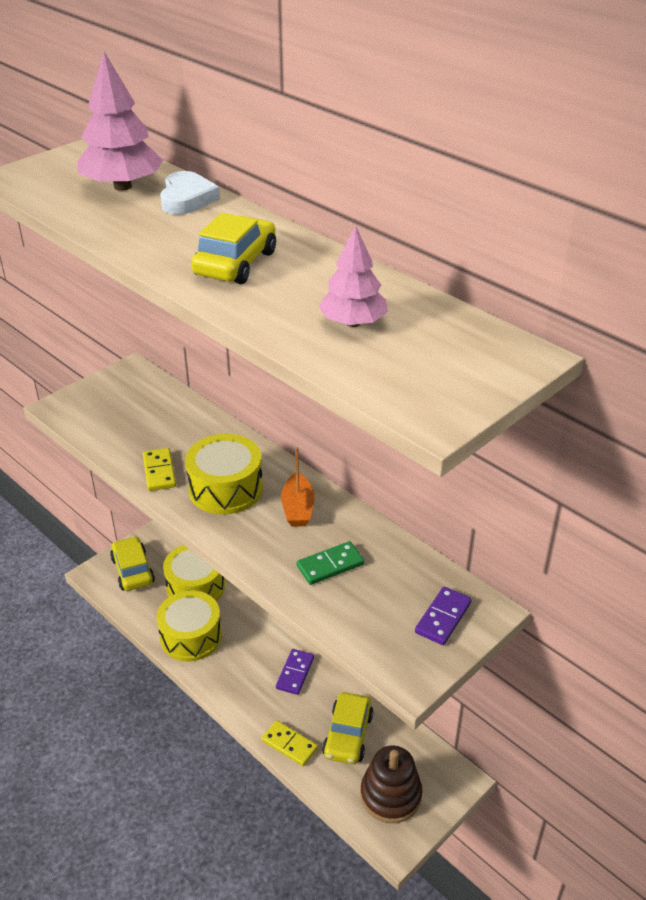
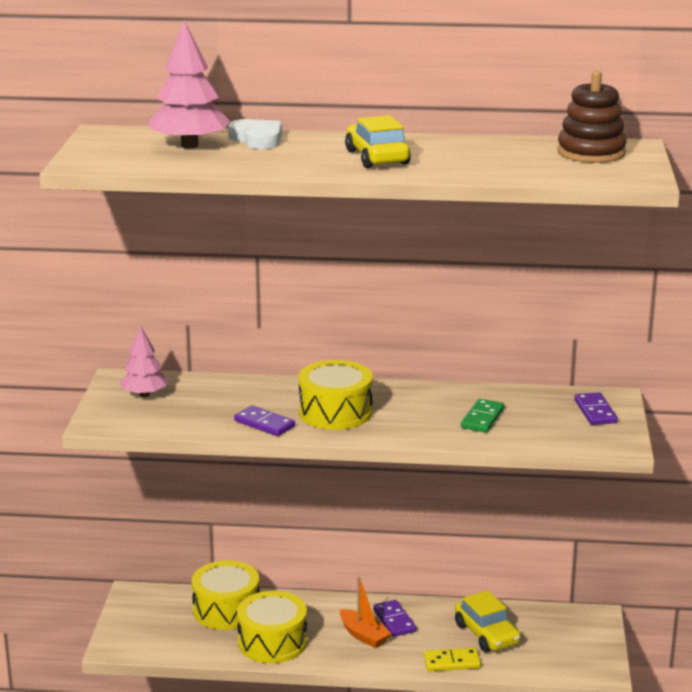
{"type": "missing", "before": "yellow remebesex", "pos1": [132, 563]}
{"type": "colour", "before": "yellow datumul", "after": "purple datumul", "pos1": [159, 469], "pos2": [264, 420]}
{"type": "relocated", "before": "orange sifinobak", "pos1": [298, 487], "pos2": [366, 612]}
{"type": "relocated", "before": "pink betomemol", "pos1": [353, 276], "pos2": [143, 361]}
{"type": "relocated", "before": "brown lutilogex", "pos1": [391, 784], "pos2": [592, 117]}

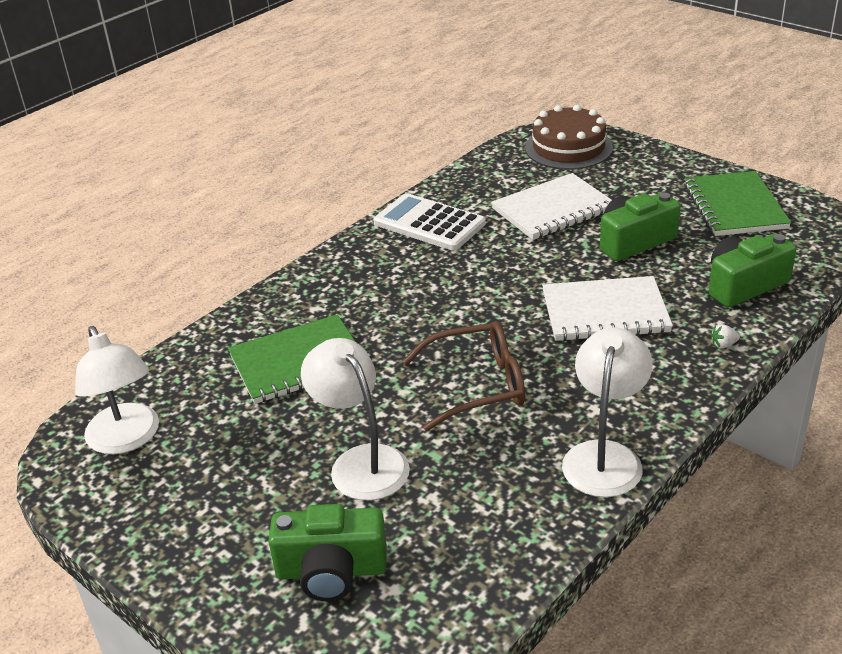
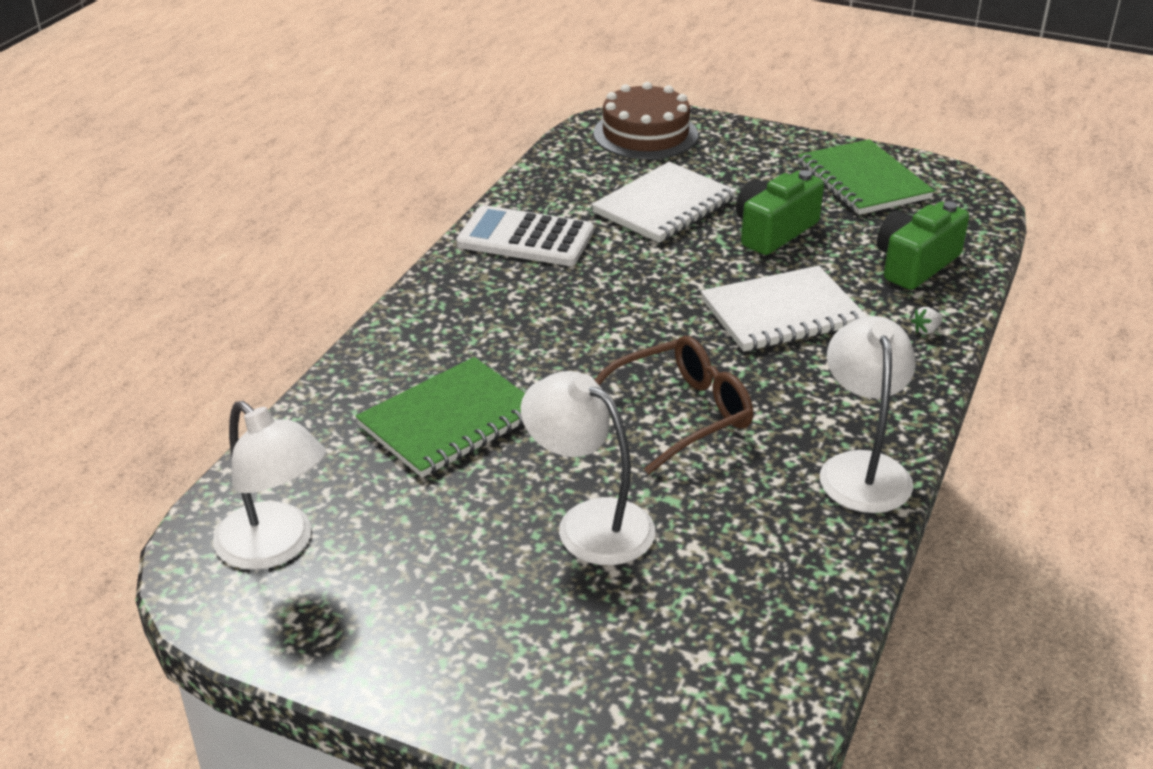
{"type": "missing", "before": "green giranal", "pos1": [327, 552]}

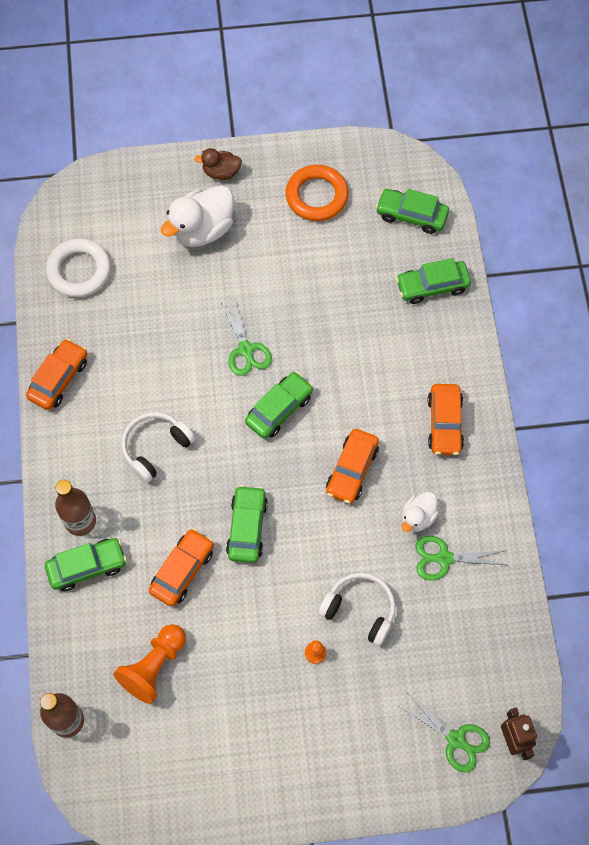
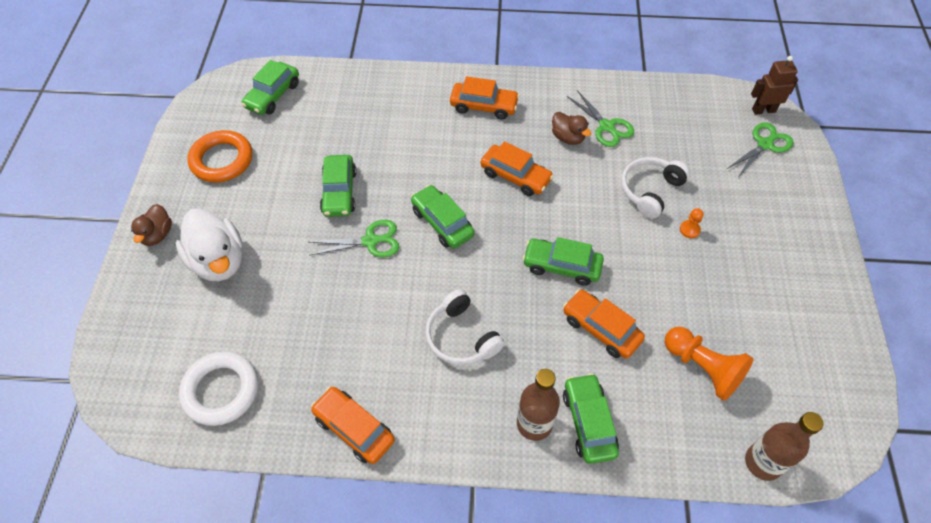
{"type": "relocated", "before": "green remebesex", "pos1": [433, 281], "pos2": [338, 186]}
{"type": "colour", "before": "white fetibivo", "after": "brown fetibivo", "pos1": [420, 512], "pos2": [571, 128]}
{"type": "spun", "before": "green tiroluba", "pos1": [461, 558], "pos2": [600, 118], "turn": -45}

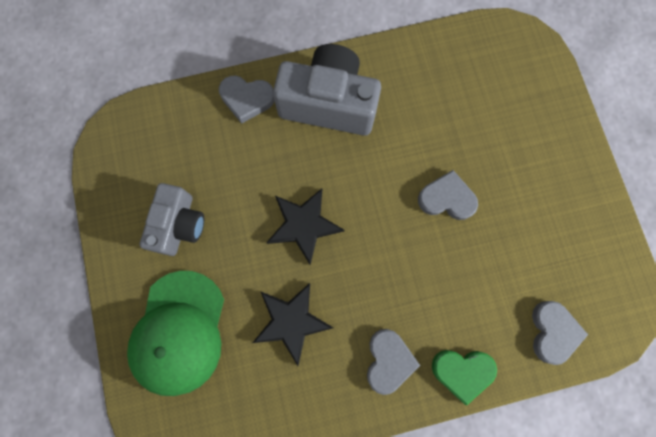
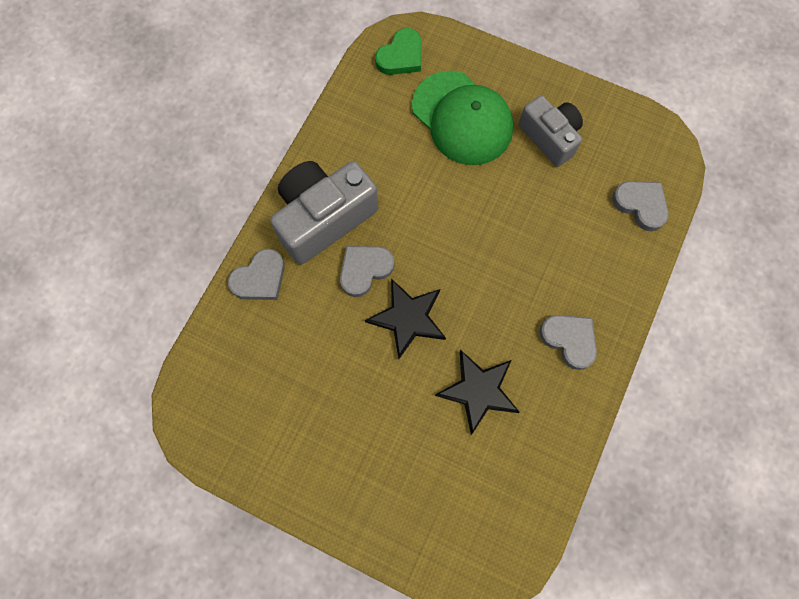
{"type": "relocated", "before": "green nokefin", "pos1": [175, 333], "pos2": [462, 118]}
{"type": "relocated", "before": "grey giranal", "pos1": [172, 219], "pos2": [551, 131]}
{"type": "relocated", "before": "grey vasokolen", "pos1": [448, 195], "pos2": [367, 271]}
{"type": "relocated", "before": "green vasokolen", "pos1": [464, 378], "pos2": [398, 51]}

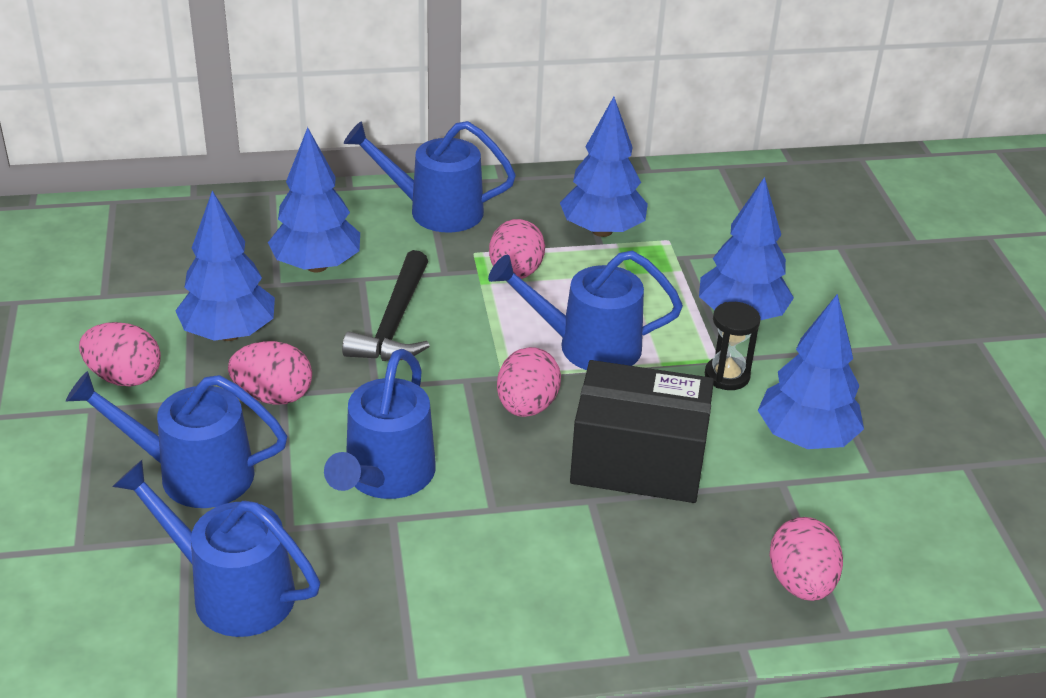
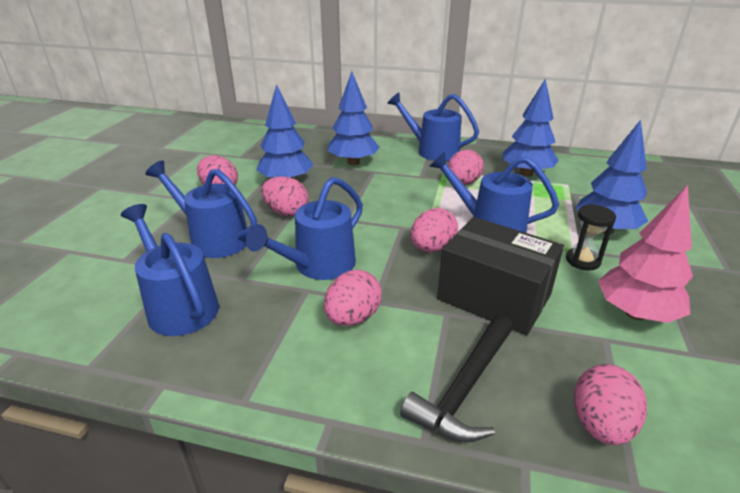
{"type": "relocated", "before": "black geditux", "pos1": [386, 305], "pos2": [456, 379]}
{"type": "colour", "before": "blue betomemol", "after": "pink betomemol", "pos1": [811, 371], "pos2": [645, 254]}
{"type": "appeared", "after": "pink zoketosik", "pos2": [353, 298]}

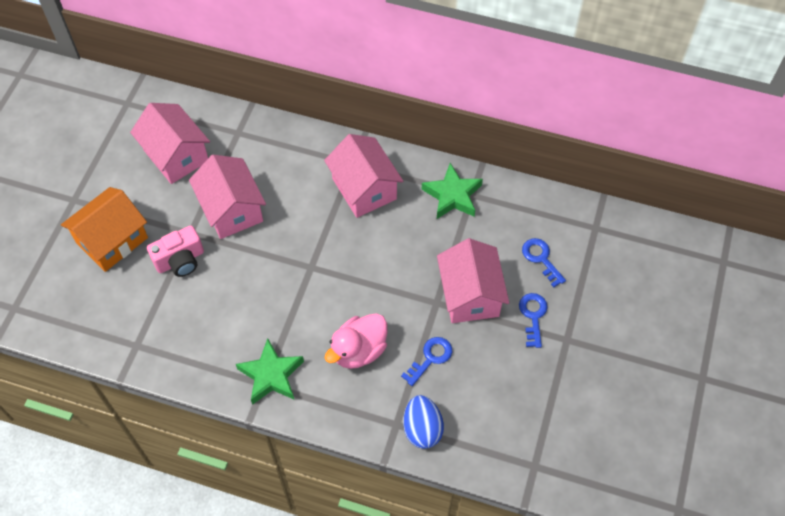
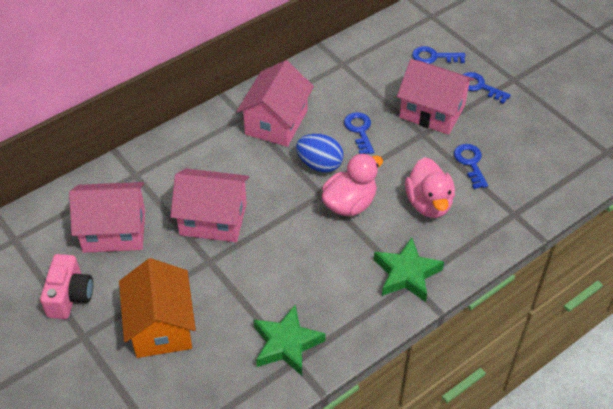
{"type": "relocated", "before": "pink giranal", "pos1": [175, 251], "pos2": [66, 286]}
{"type": "spun", "before": "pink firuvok", "pos1": [363, 176], "pos2": [275, 103], "turn": -75}
{"type": "relocated", "before": "blue zoketosik", "pos1": [423, 422], "pos2": [320, 153]}
{"type": "relocated", "before": "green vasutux", "pos1": [452, 191], "pos2": [289, 340]}
{"type": "appeared", "after": "pink fetibivo", "pos2": [352, 184]}
{"type": "appeared", "after": "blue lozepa", "pos2": [359, 133]}

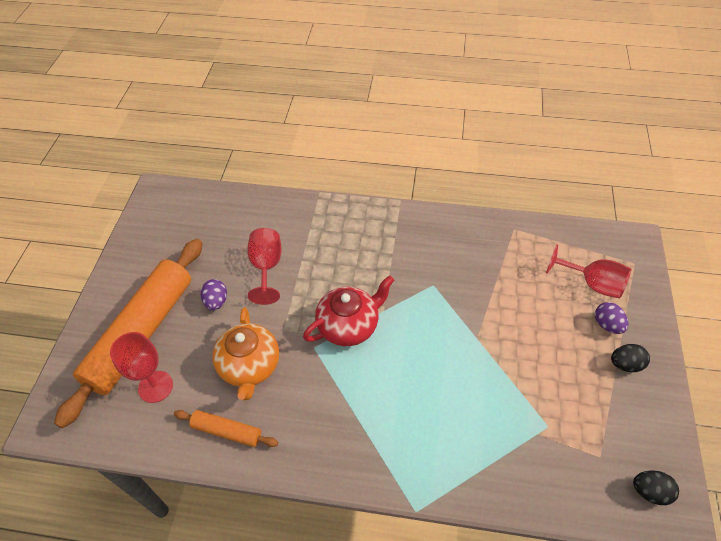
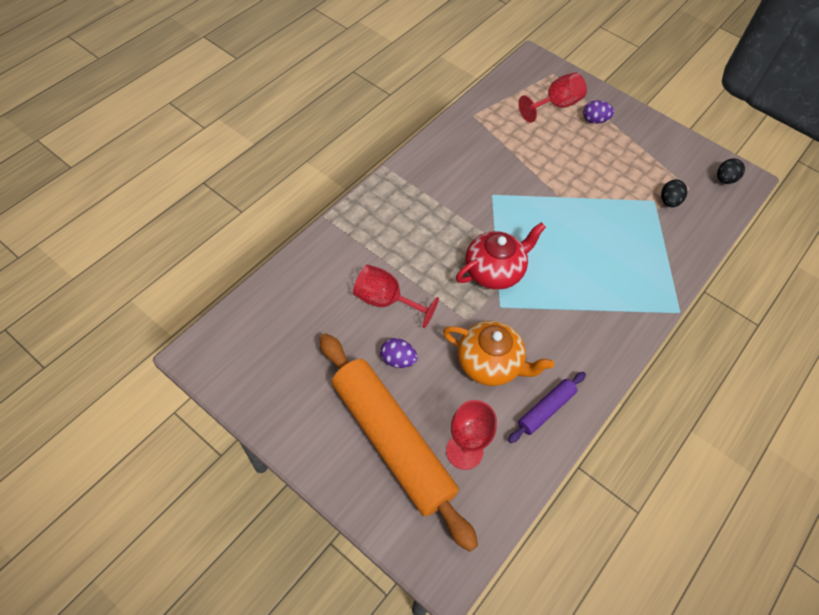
{"type": "colour", "before": "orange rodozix", "after": "purple rodozix", "pos1": [226, 428], "pos2": [547, 407]}
{"type": "spun", "before": "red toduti", "pos1": [348, 310], "pos2": [501, 256], "turn": 60}
{"type": "relocated", "before": "black zoketosik", "pos1": [630, 358], "pos2": [674, 193]}

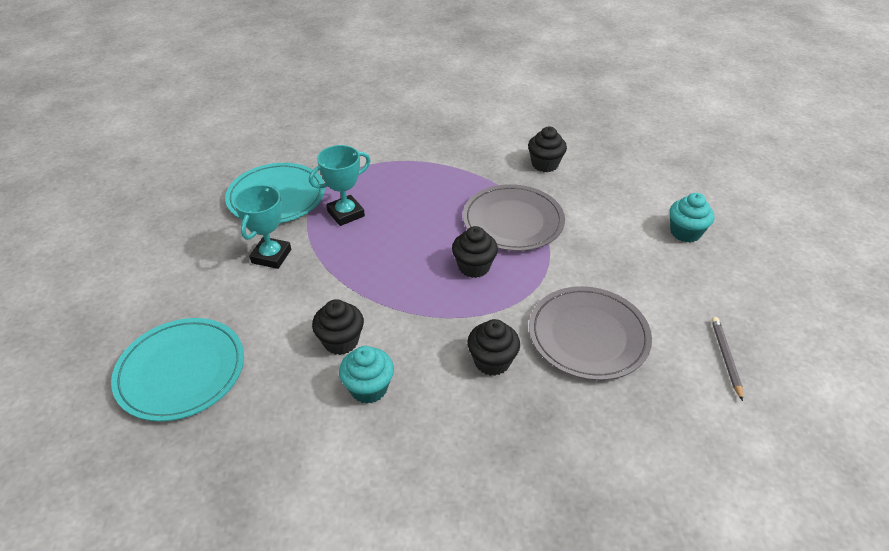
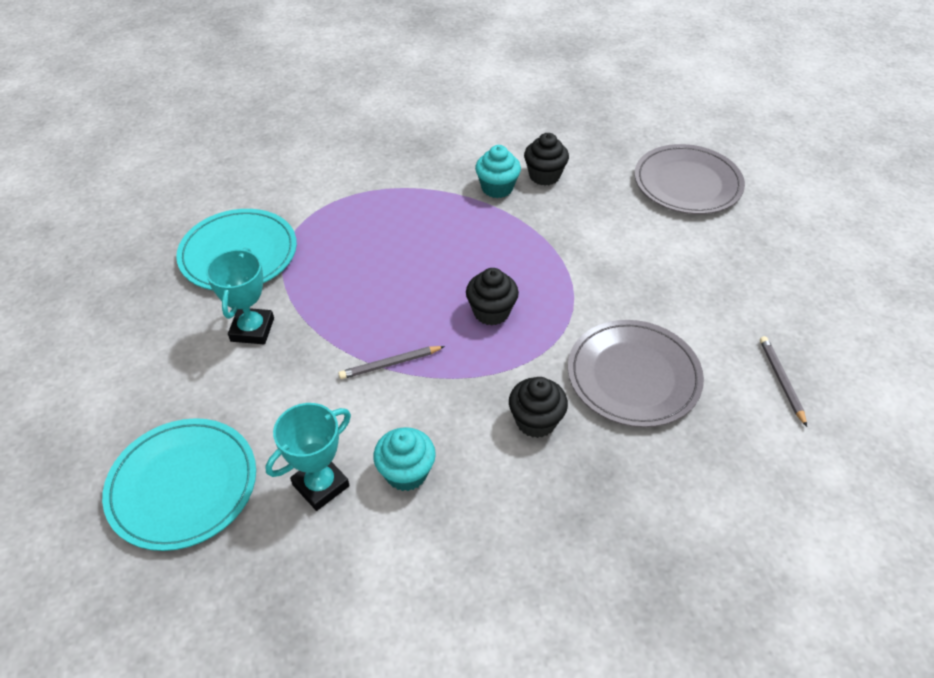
{"type": "relocated", "before": "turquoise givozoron", "pos1": [340, 185], "pos2": [308, 457]}
{"type": "missing", "before": "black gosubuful", "pos1": [338, 327]}
{"type": "relocated", "before": "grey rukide", "pos1": [514, 217], "pos2": [690, 179]}
{"type": "relocated", "before": "turquoise gosubuful", "pos1": [691, 217], "pos2": [498, 171]}
{"type": "appeared", "after": "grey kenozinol", "pos2": [391, 362]}

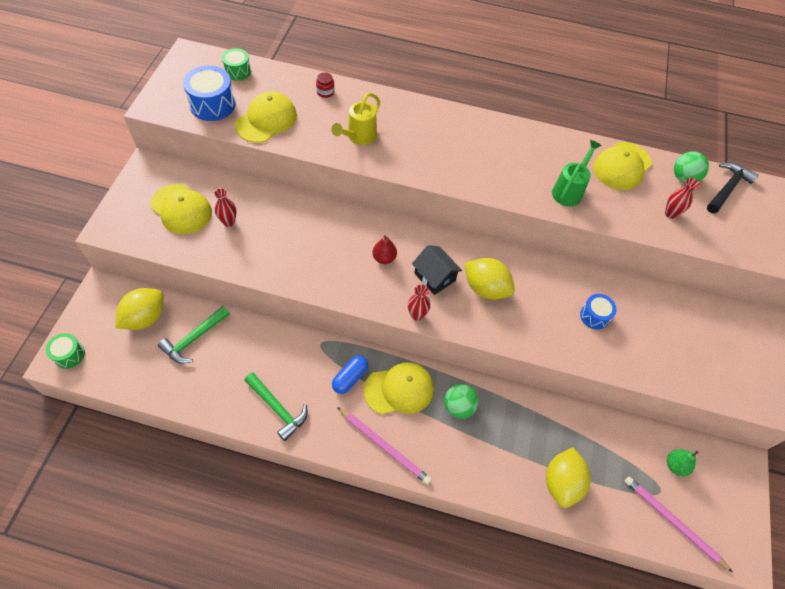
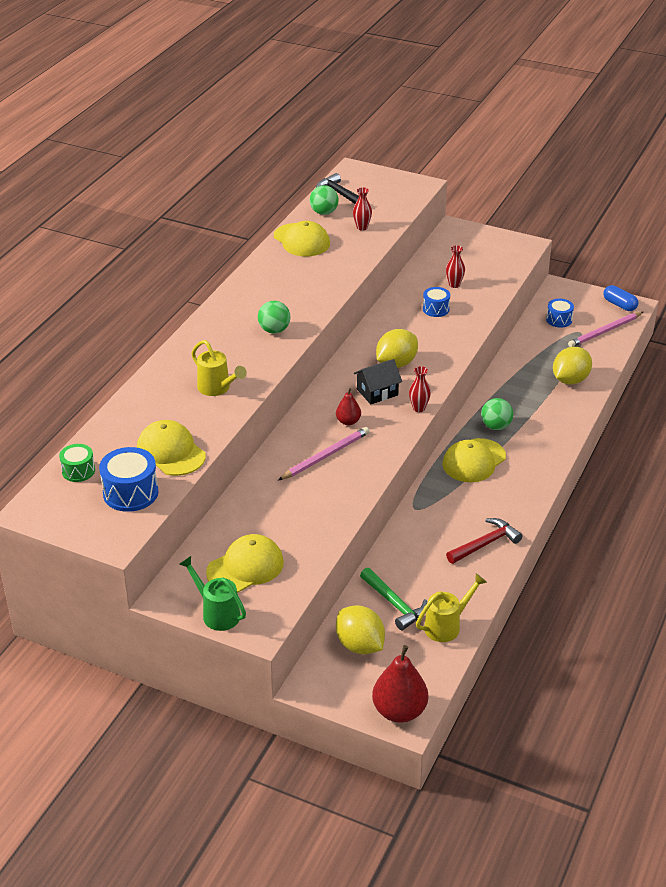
{"type": "exchanged", "before": "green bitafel", "after": "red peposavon", "pos1": [65, 351], "pos2": [400, 684]}
{"type": "relocated", "before": "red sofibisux", "pos1": [225, 207], "pos2": [455, 266]}
{"type": "colour", "before": "green geditux", "after": "red geditux", "pos1": [276, 406], "pos2": [484, 541]}
{"type": "missing", "before": "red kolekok", "pos1": [325, 85]}
{"type": "relocated", "before": "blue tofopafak", "pos1": [350, 374], "pos2": [620, 298]}
{"type": "relocated", "before": "pink kenozinol", "pos1": [384, 446], "pos2": [324, 453]}
{"type": "spun", "before": "yellow nokefin", "pos1": [398, 388], "pos2": [474, 460], "turn": -135}
{"type": "spun", "before": "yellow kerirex", "pos1": [568, 477], "pos2": [572, 365], "turn": -75}
{"type": "relocated", "before": "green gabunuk", "pos1": [577, 173], "pos2": [212, 593]}
{"type": "exchanged", "before": "green peposavon", "after": "blue bitafel", "pos1": [683, 462], "pos2": [560, 313]}
{"type": "appeared", "after": "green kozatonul", "pos2": [274, 317]}
{"type": "appeared", "after": "yellow gabunuk", "pos2": [451, 607]}

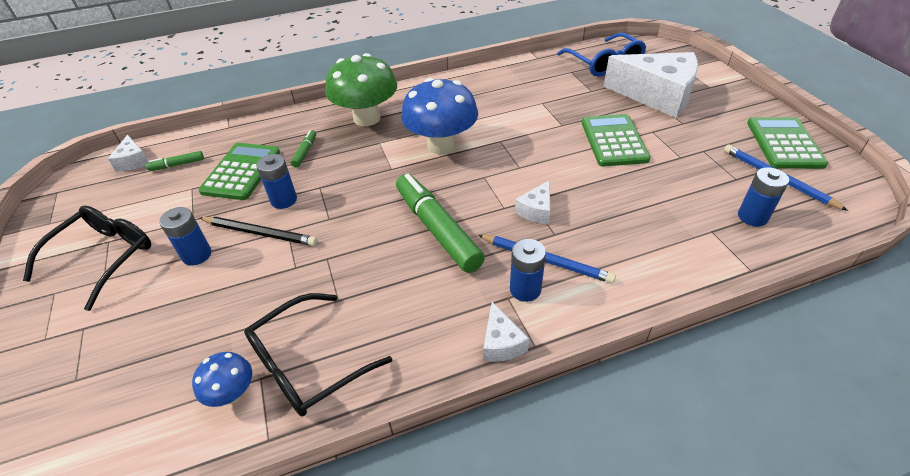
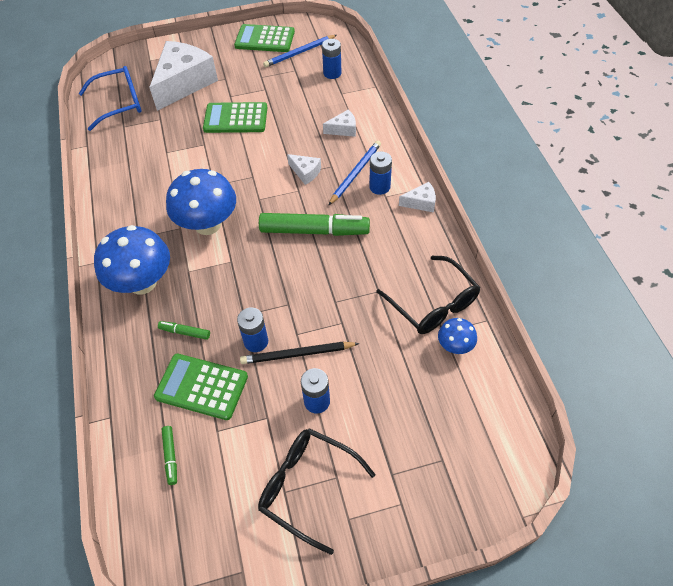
{"type": "relocated", "before": "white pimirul", "pos1": [128, 153], "pos2": [339, 123]}
{"type": "spun", "before": "black kenozinol", "pos1": [258, 231], "pos2": [299, 353], "turn": -120}
{"type": "colour", "before": "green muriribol", "after": "blue muriribol", "pos1": [361, 89], "pos2": [132, 260]}
{"type": "spun", "before": "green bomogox", "pos1": [440, 223], "pos2": [314, 224], "turn": -150}

